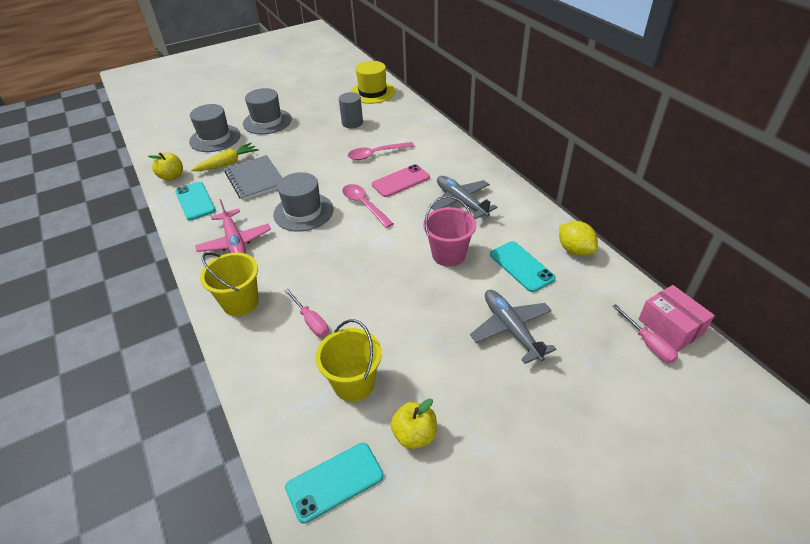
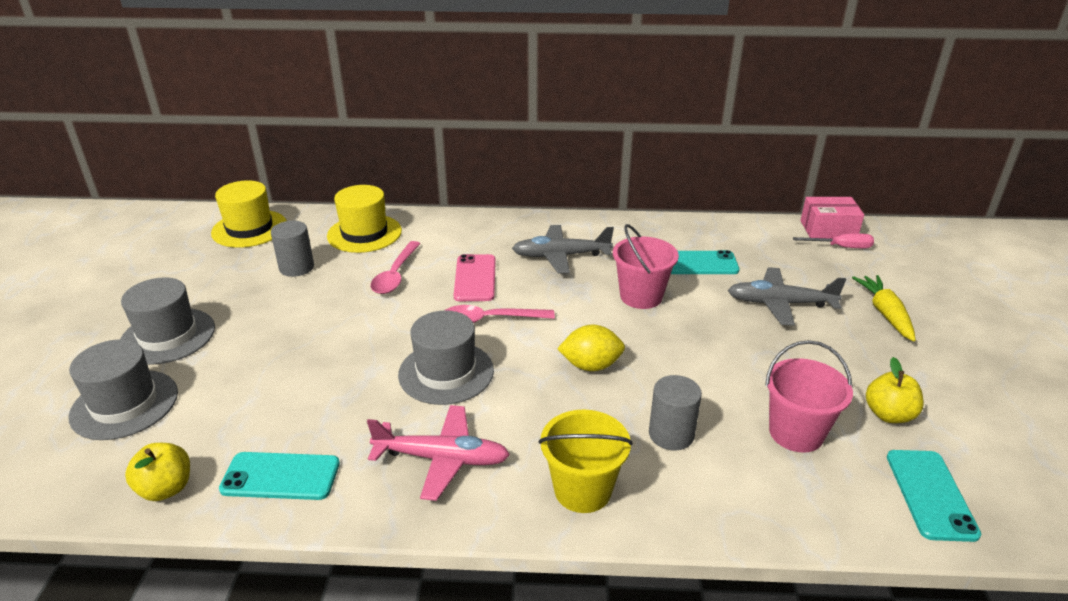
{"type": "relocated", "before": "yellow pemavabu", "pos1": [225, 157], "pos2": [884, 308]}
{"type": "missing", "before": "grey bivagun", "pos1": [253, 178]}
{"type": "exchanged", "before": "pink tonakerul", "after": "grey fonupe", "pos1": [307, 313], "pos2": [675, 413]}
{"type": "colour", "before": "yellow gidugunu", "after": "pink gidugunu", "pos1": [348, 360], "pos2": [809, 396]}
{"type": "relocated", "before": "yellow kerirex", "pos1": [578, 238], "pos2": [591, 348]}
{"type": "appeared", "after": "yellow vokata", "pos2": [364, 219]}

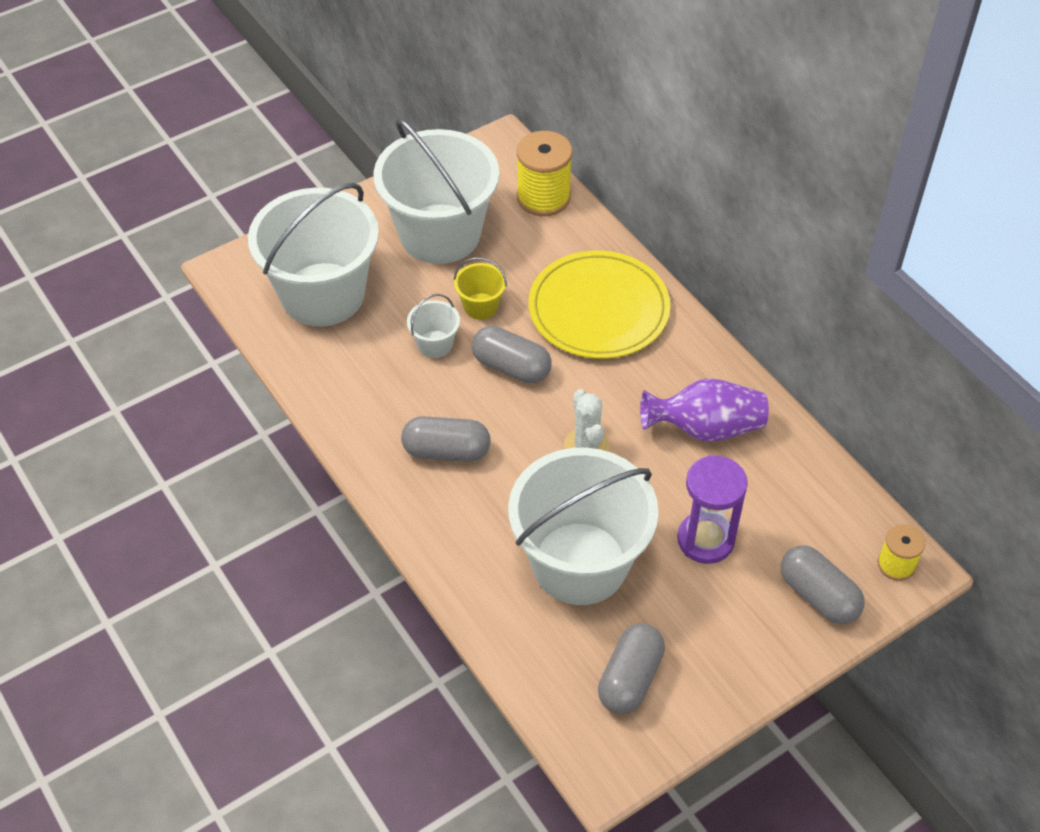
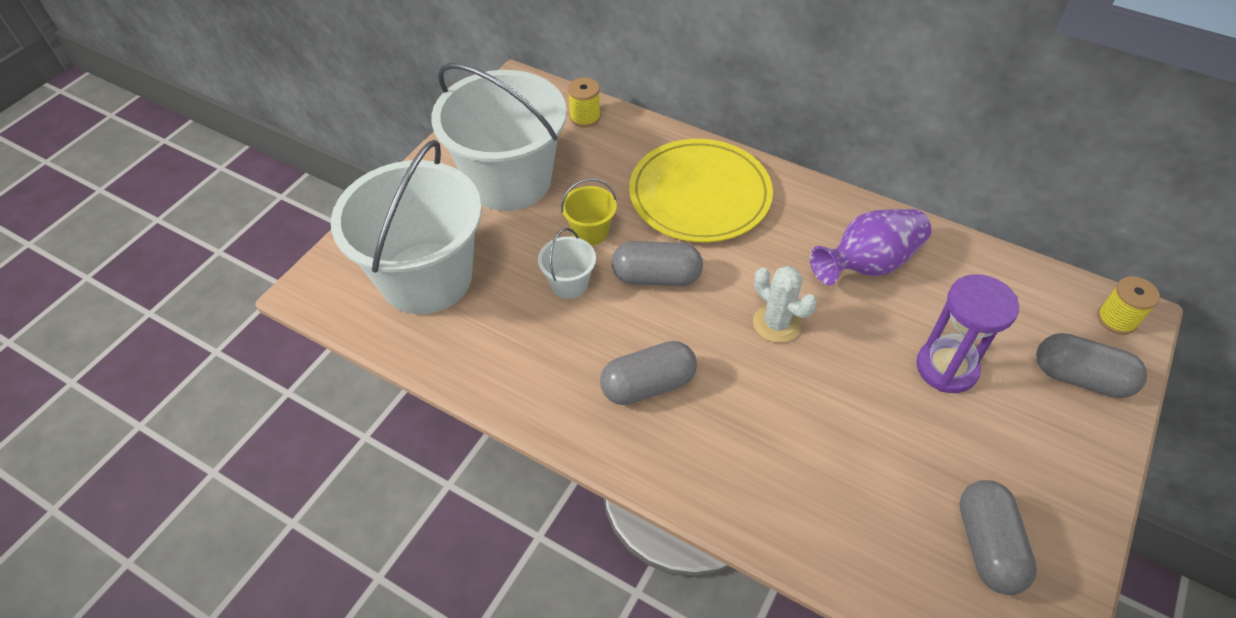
{"type": "missing", "before": "white gidugunu", "pos1": [583, 526]}
{"type": "size", "before": "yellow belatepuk", "pos1": [544, 173], "pos2": [584, 102], "scale": 0.58}

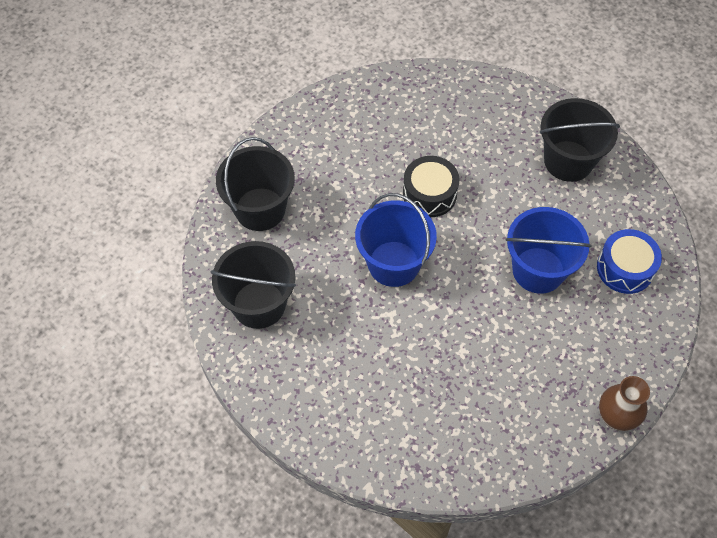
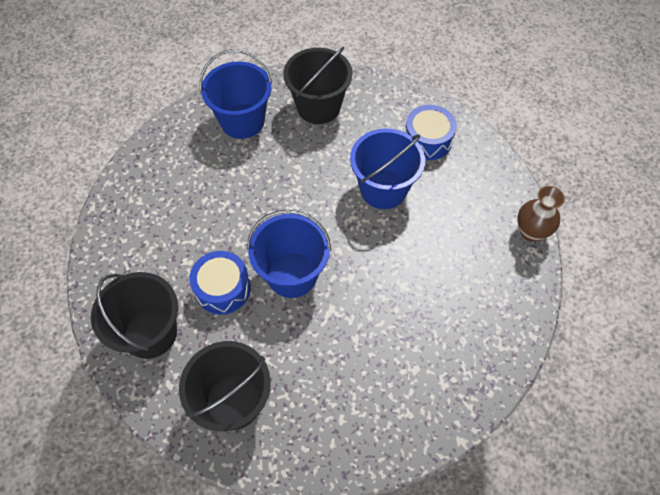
{"type": "missing", "before": "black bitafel", "pos1": [431, 186]}
{"type": "appeared", "after": "blue bitafel", "pos2": [220, 283]}
{"type": "appeared", "after": "blue gidugunu", "pos2": [235, 94]}

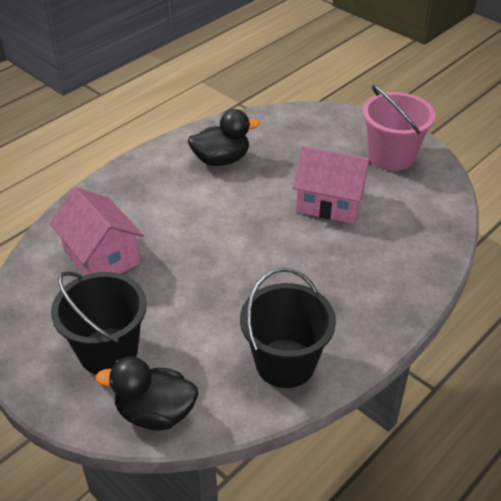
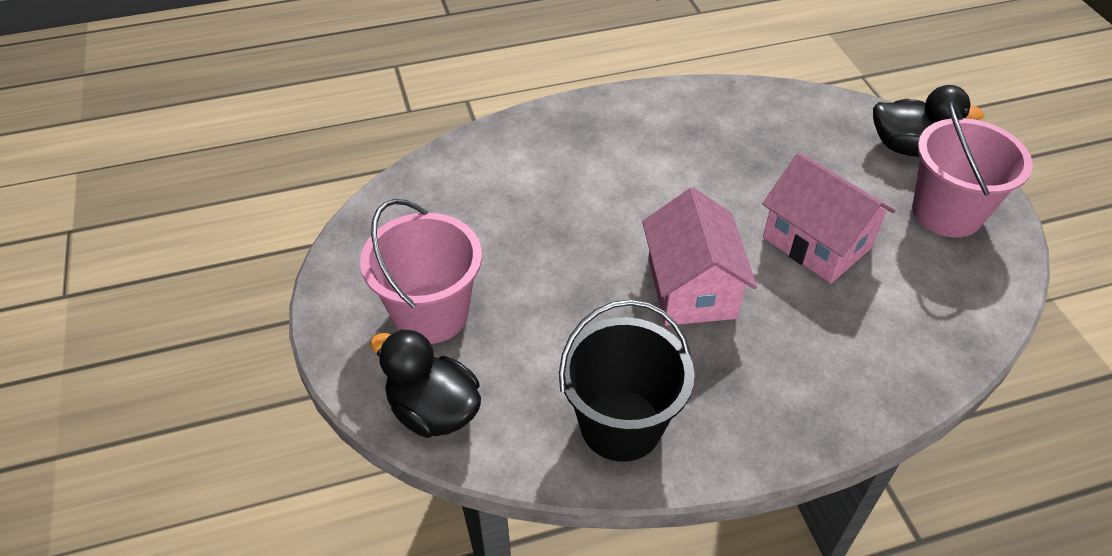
{"type": "relocated", "before": "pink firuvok", "pos1": [96, 231], "pos2": [699, 256]}
{"type": "colour", "before": "black gidugunu", "after": "pink gidugunu", "pos1": [99, 322], "pos2": [421, 271]}
{"type": "relocated", "before": "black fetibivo", "pos1": [224, 137], "pos2": [928, 121]}

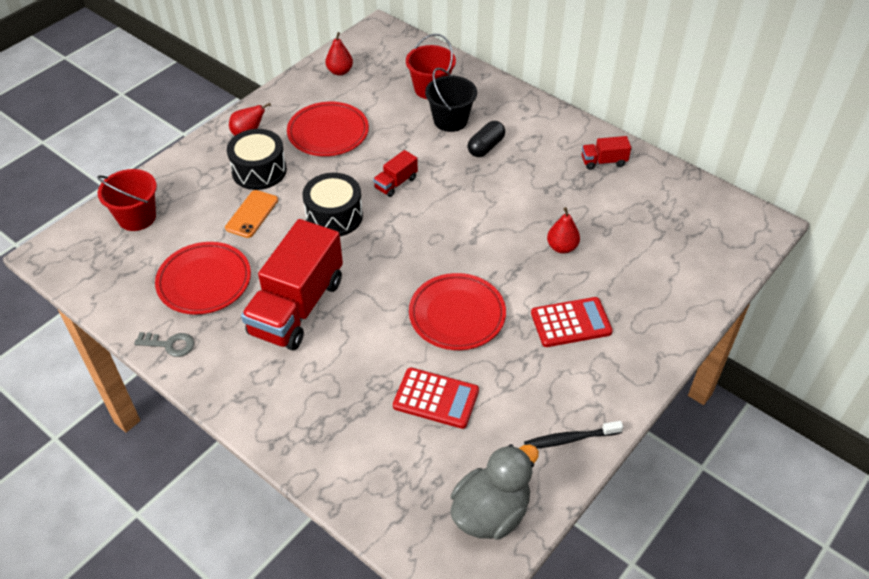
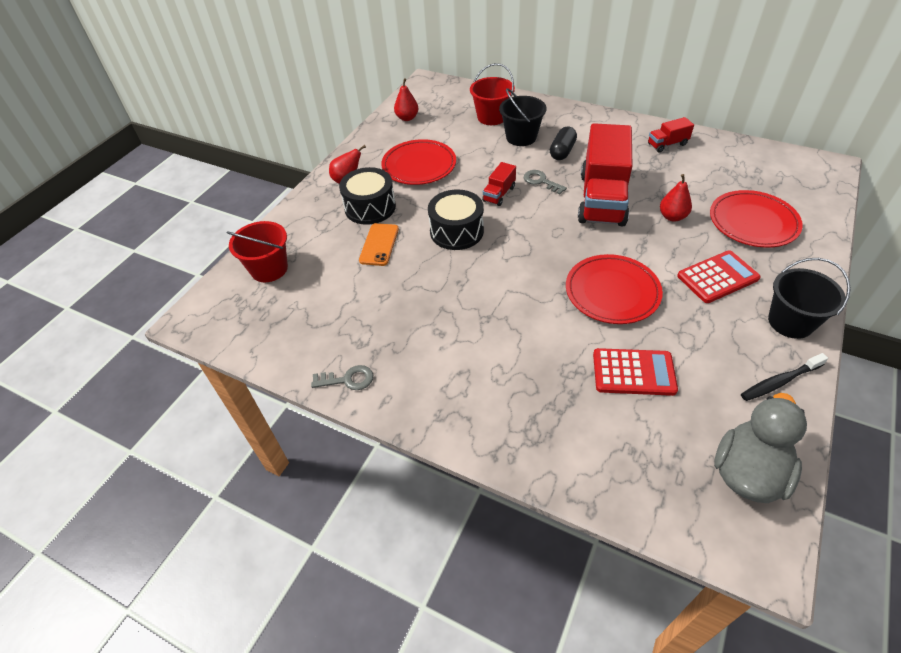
{"type": "relocated", "before": "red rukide", "pos1": [203, 278], "pos2": [756, 219]}
{"type": "relocated", "before": "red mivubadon", "pos1": [292, 284], "pos2": [605, 174]}
{"type": "appeared", "after": "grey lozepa", "pos2": [545, 182]}
{"type": "appeared", "after": "black gidugunu", "pos2": [809, 298]}

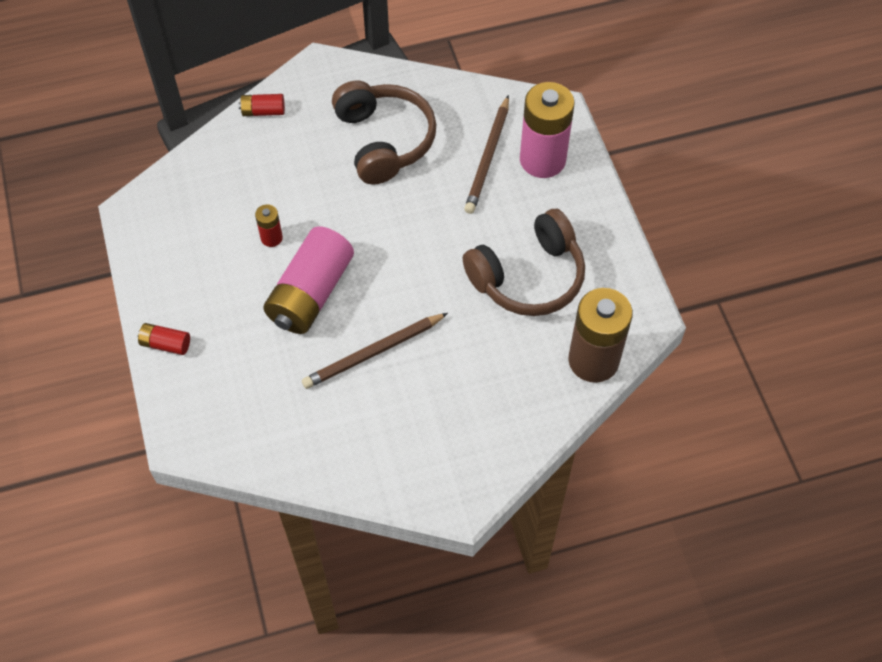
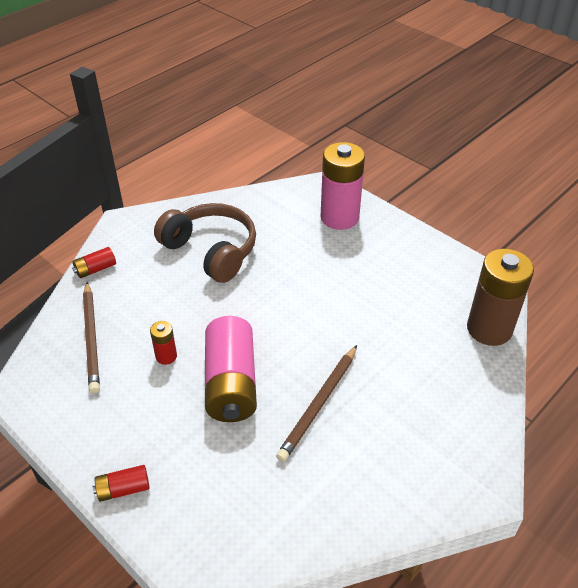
{"type": "missing", "before": "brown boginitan", "pos1": [524, 262]}
{"type": "relocated", "before": "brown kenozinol", "pos1": [486, 154], "pos2": [91, 337]}

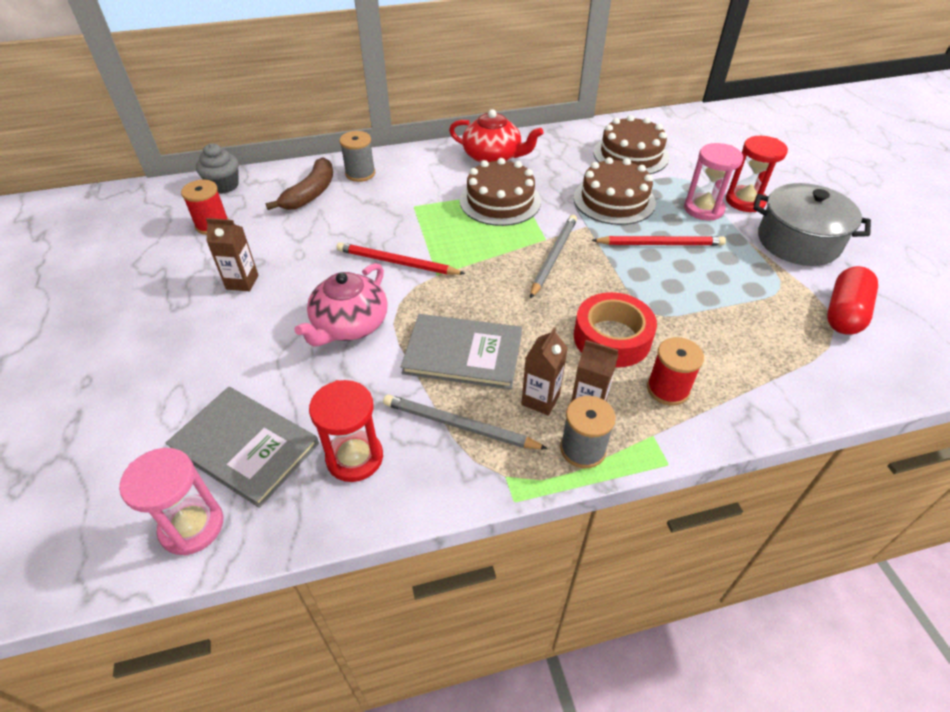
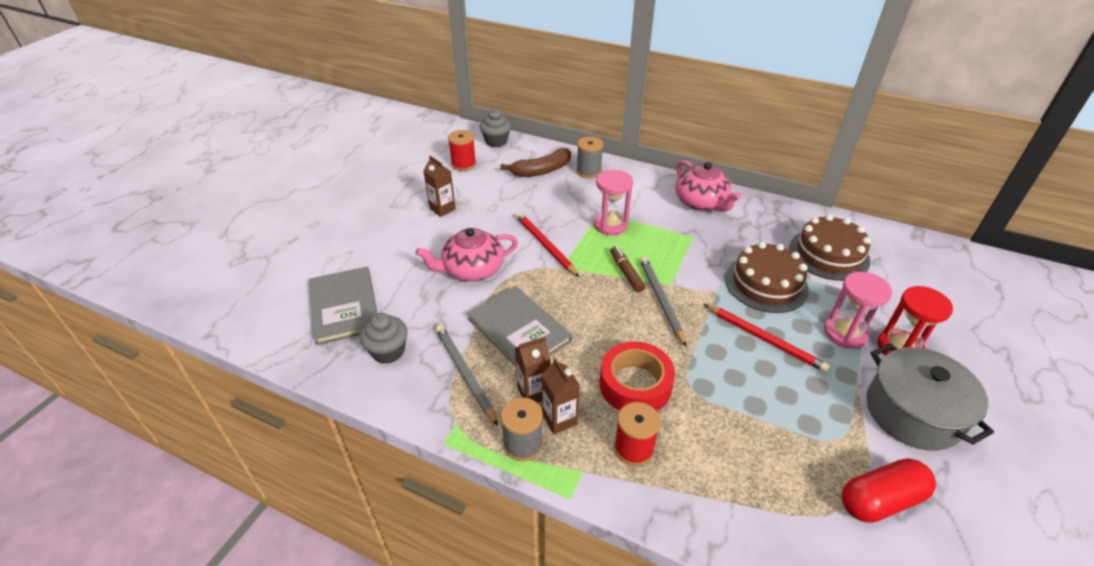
{"type": "relocated", "before": "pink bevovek", "pos1": [171, 501], "pos2": [613, 202]}
{"type": "exchanged", "before": "red bevovek", "after": "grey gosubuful", "pos1": [346, 431], "pos2": [384, 338]}
{"type": "colour", "before": "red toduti", "after": "pink toduti", "pos1": [496, 136], "pos2": [708, 186]}
{"type": "missing", "before": "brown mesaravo", "pos1": [500, 192]}
{"type": "spun", "before": "grey kenozinol", "pos1": [553, 256], "pos2": [663, 302], "turn": -75}
{"type": "appeared", "after": "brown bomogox", "pos2": [627, 269]}

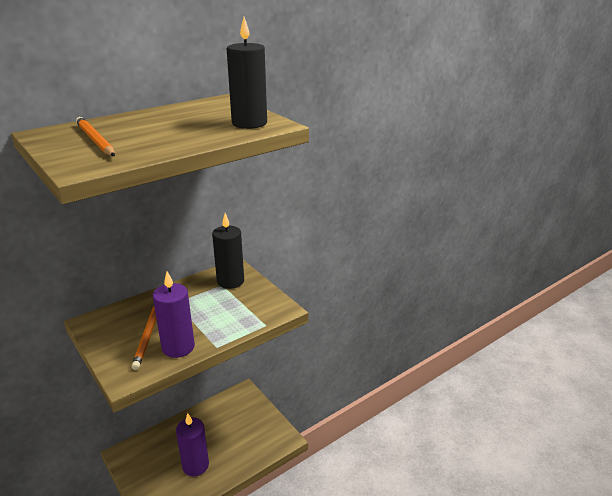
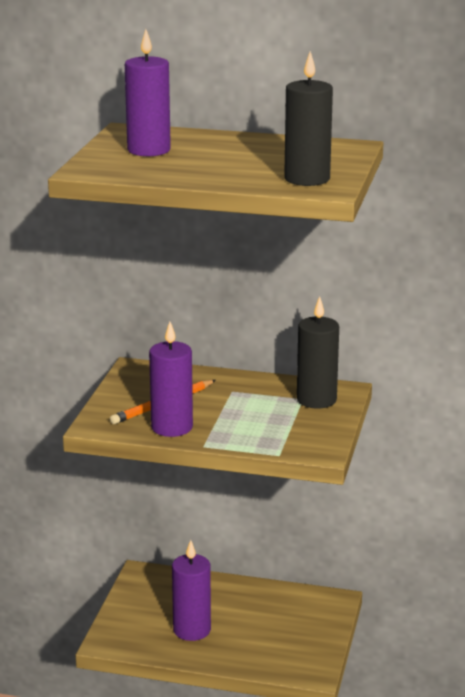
{"type": "exchanged", "before": "orange kenozinol", "after": "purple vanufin", "pos1": [95, 136], "pos2": [148, 92]}

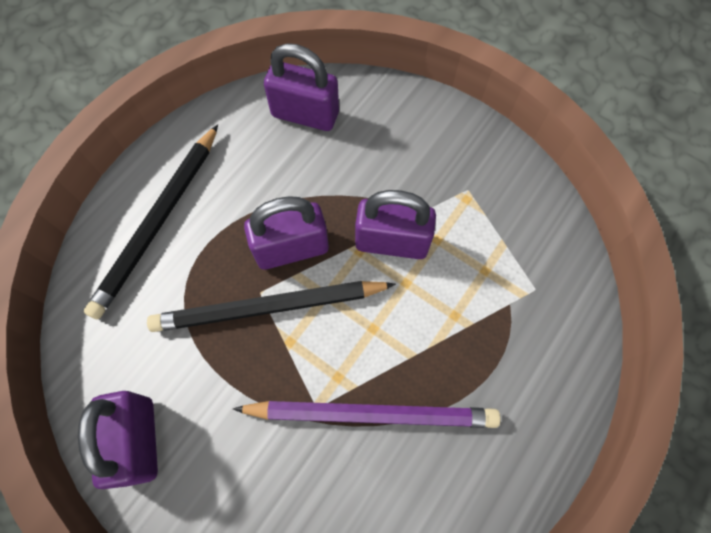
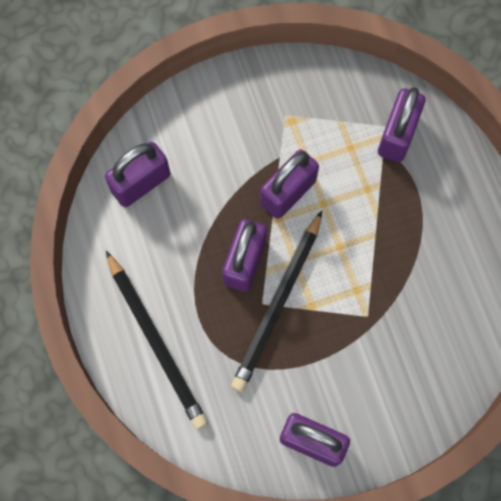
{"type": "missing", "before": "purple kenozinol", "pos1": [367, 414]}
{"type": "appeared", "after": "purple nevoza", "pos2": [401, 124]}

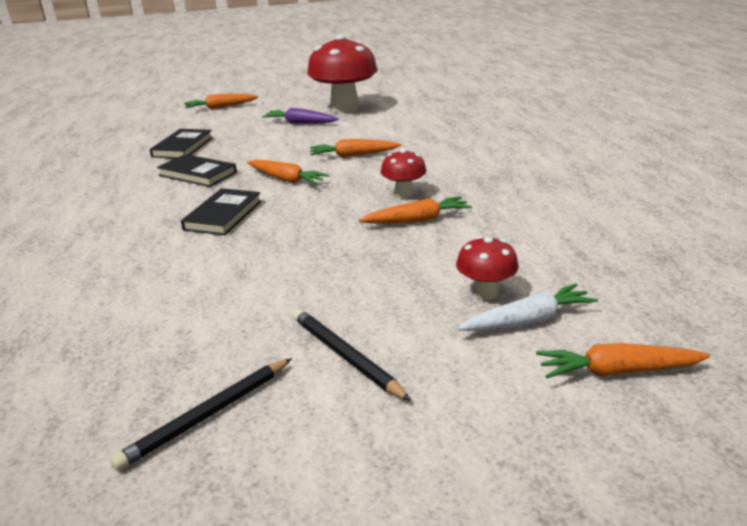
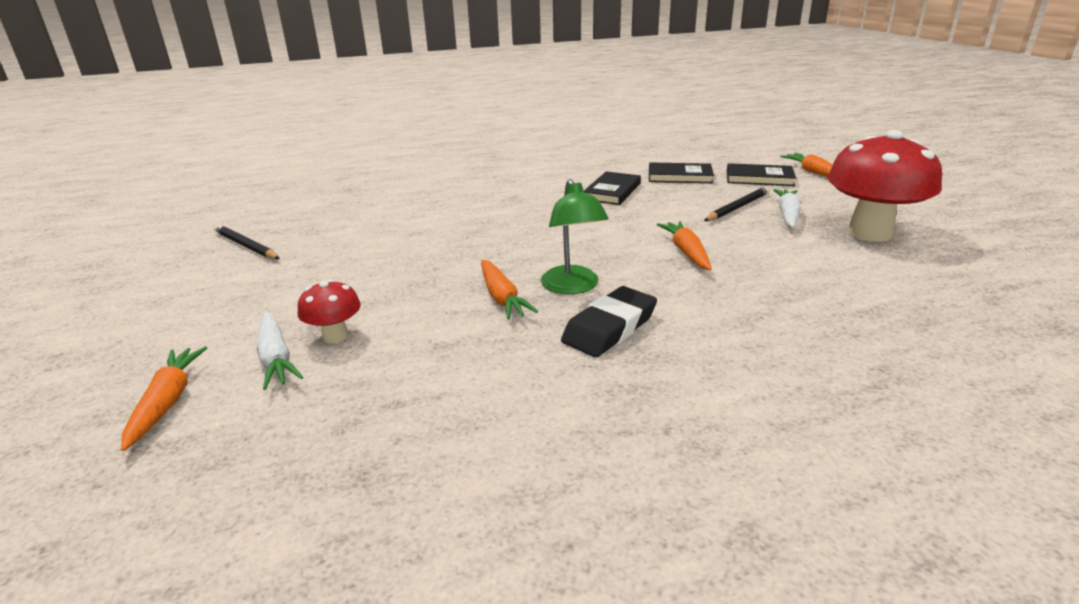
{"type": "relocated", "before": "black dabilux", "pos1": [221, 211], "pos2": [761, 174]}
{"type": "missing", "before": "orange pemavabu", "pos1": [288, 172]}
{"type": "colour", "before": "purple pemavabu", "after": "white pemavabu", "pos1": [300, 116], "pos2": [787, 208]}
{"type": "relocated", "before": "black kenozinol", "pos1": [352, 355], "pos2": [737, 203]}
{"type": "exchanged", "before": "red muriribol", "after": "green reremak", "pos1": [403, 173], "pos2": [575, 236]}
{"type": "appeared", "after": "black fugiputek", "pos2": [609, 321]}

